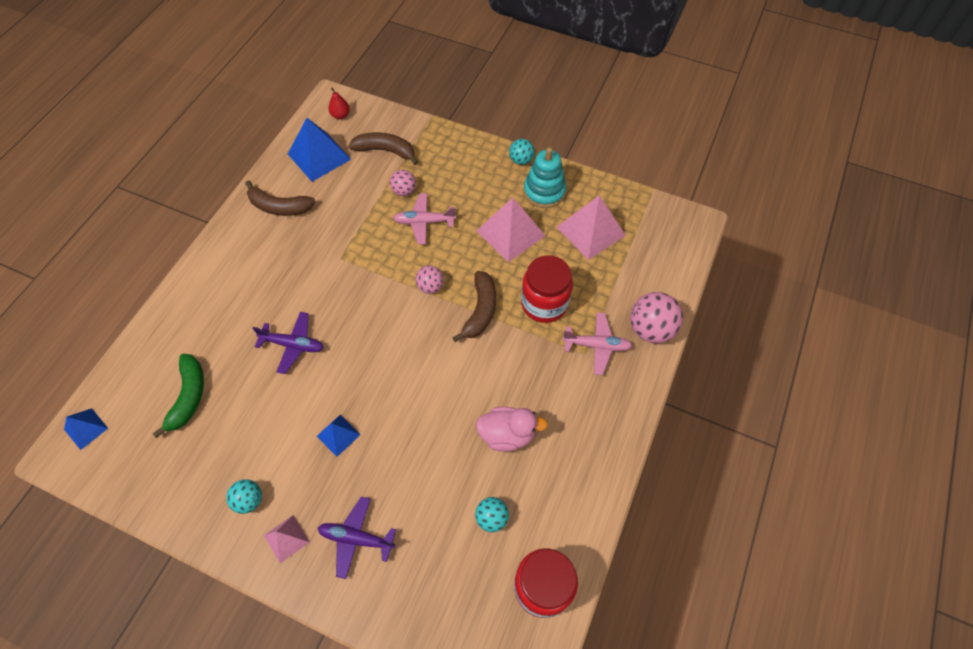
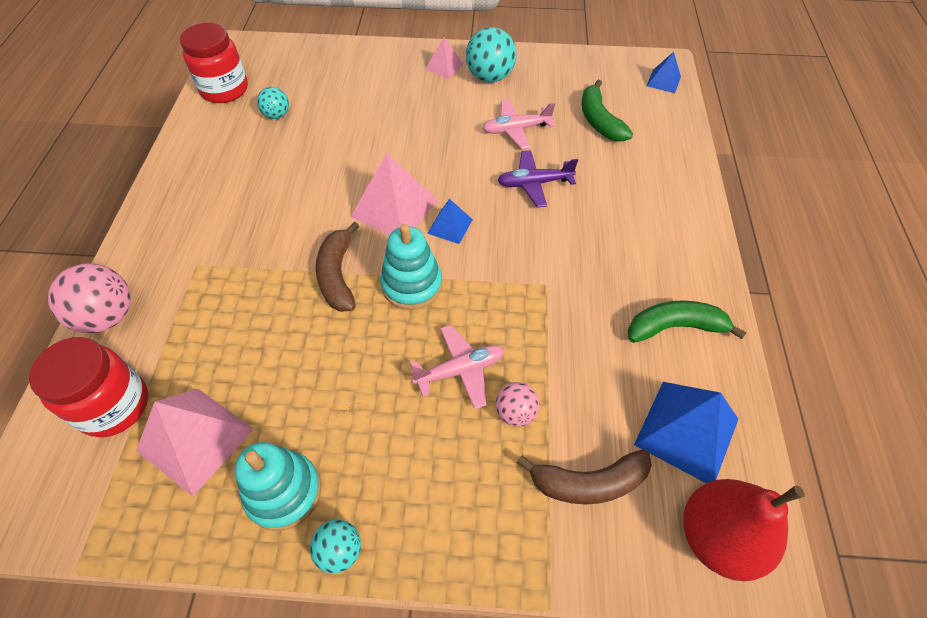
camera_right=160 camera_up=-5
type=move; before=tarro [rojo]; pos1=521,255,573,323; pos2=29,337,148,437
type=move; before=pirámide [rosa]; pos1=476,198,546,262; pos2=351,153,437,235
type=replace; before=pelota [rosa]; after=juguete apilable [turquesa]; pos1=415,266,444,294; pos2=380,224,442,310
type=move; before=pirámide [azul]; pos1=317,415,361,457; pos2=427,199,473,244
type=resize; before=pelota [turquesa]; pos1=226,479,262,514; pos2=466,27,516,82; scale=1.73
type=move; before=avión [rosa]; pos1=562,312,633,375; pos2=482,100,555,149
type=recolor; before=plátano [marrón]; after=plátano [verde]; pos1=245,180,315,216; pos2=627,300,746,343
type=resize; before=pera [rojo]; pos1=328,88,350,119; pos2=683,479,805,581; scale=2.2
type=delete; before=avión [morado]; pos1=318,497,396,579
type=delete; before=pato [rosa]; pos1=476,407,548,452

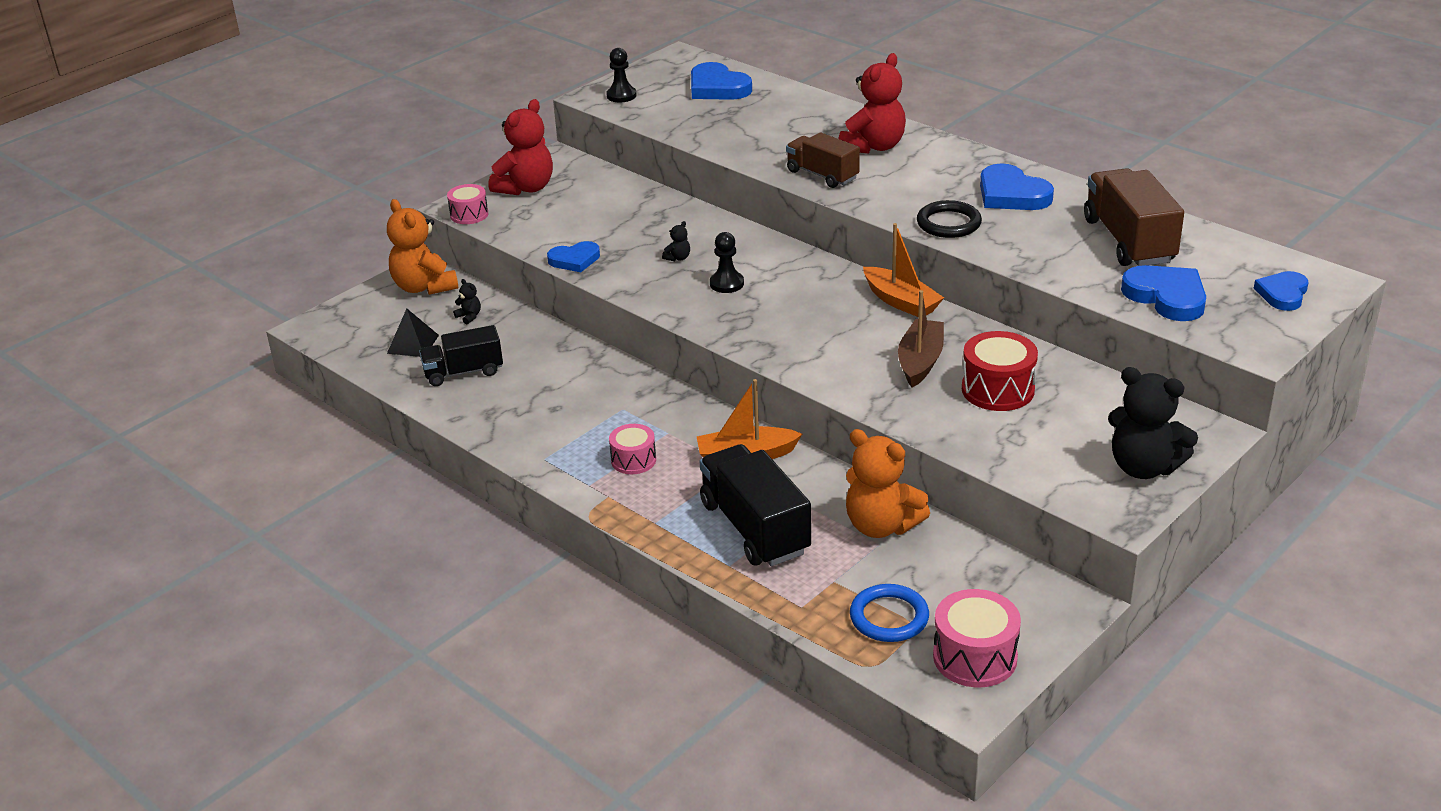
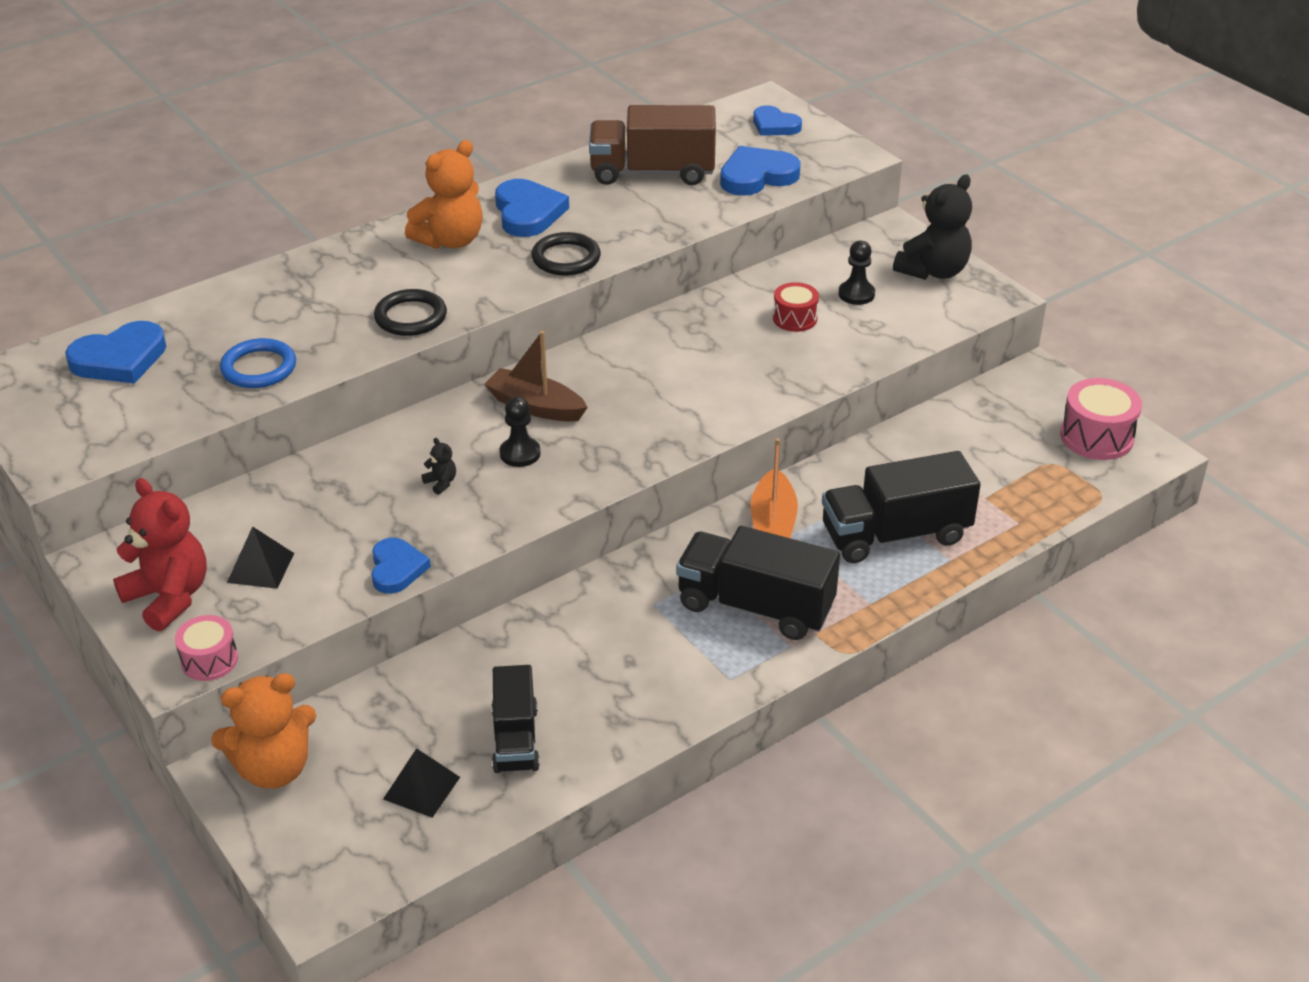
camera_right=-80 camera_up=5
type=move; before=anillo [azul]; pos1=850,584,929,642; pos2=220,338,296,388
type=insert; after=pirámide [negro]; pos2=227,526,294,589
type=replace; before=camión [marrón]; after=anillo [negro]; pos1=786,132,860,188; pos2=374,289,447,336
type=move; before=osito [naranja]; pos1=846,429,930,538; pos2=405,140,483,249
type=move; before=barco [marrón]; pos1=898,290,944,387; pos2=484,331,588,422
type=rotate; before=corazón [azul]; pos1=980,163,1054,210; pos2=495,179,569,237; turn=-75
type=replace; before=tambor [rosa]; after=camión [negro]; pos1=609,424,656,474; pos2=676,526,840,640
type=resize; before=tambor [rojo]; pos1=962,331,1038,411; pos2=773,282,819,332; scale=0.63
type=move; before=peón [negro]; pos1=606,48,637,102; pos2=839,241,875,305
type=delete; before=osito [negro]; pos1=453,279,481,324
type=delete; before=osito [rojo]; pos1=838,53,906,154
type=delete; before=barco [naranja]; pos1=863,223,944,317

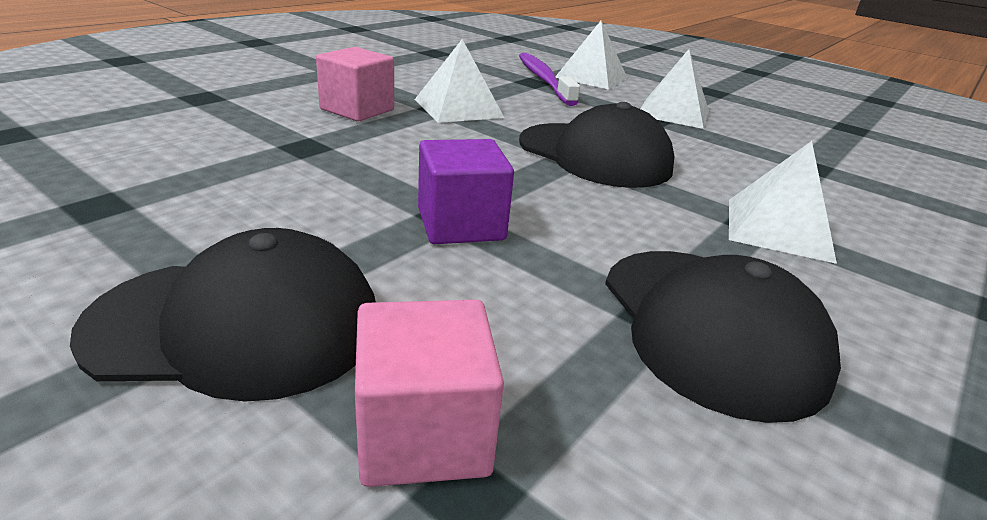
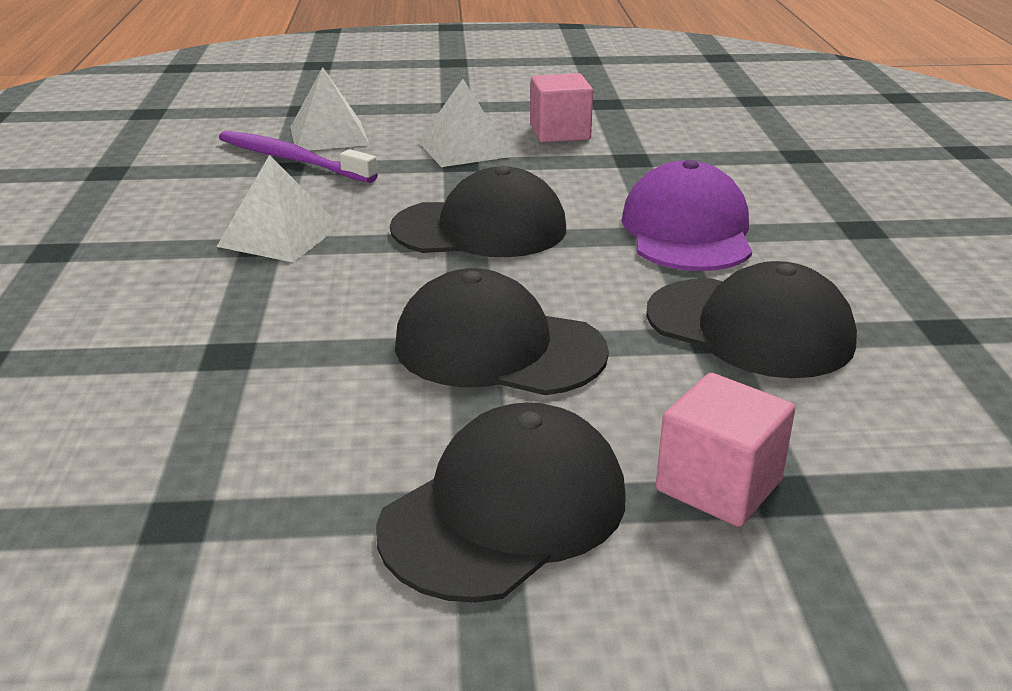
camera_right=-40 camera_up=0
type=replace; before=cubo [morado]; after=gorra [negro]; pos1=418,139,514,244; pos2=395,268,609,395
type=move; before=cubo [rosa]; pos1=316,47,394,121; pos2=530,73,593,143
type=replace; before=pirámide [blanco]; after=gorra [morado]; pos1=729,141,837,264; pos2=621,160,752,271

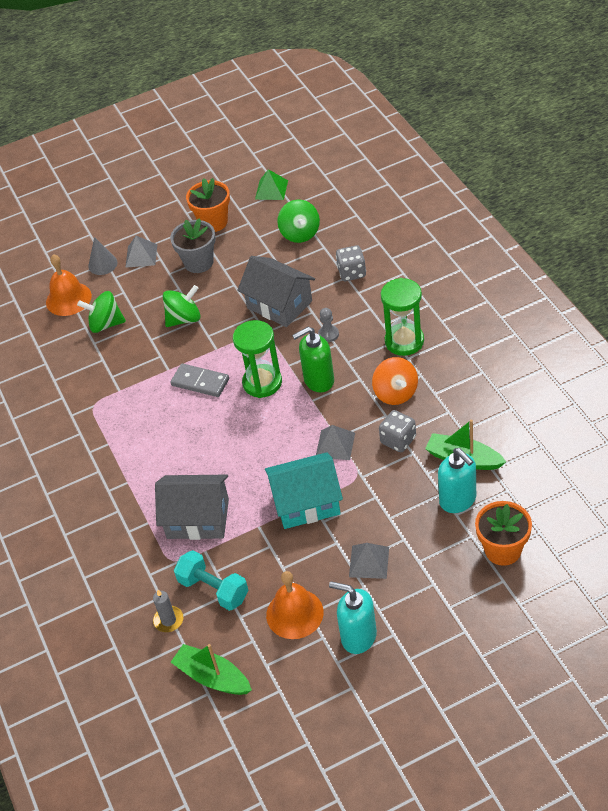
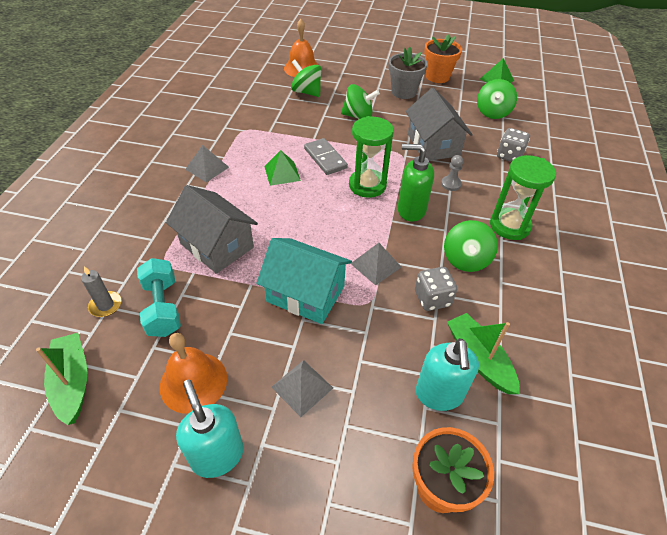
camera_right=30 camera_up=0
type=move; before=pirámide [gris]; pos1=125,236,157,268; pos2=185,145,229,182
type=insert; after=pirámide [verde]; pos2=264,150,301,186
type=recolor; before=peonza [naranja]; after=peonza [verde]; pos1=372,357,418,405; pos2=444,220,498,272
type=delete; before=cono [gris]; pos1=88,237,117,275

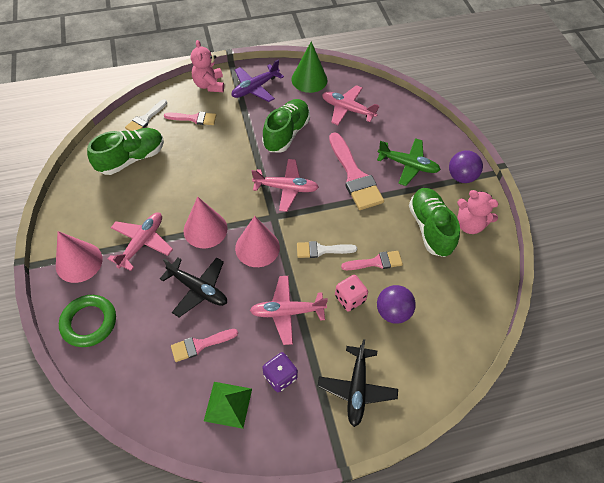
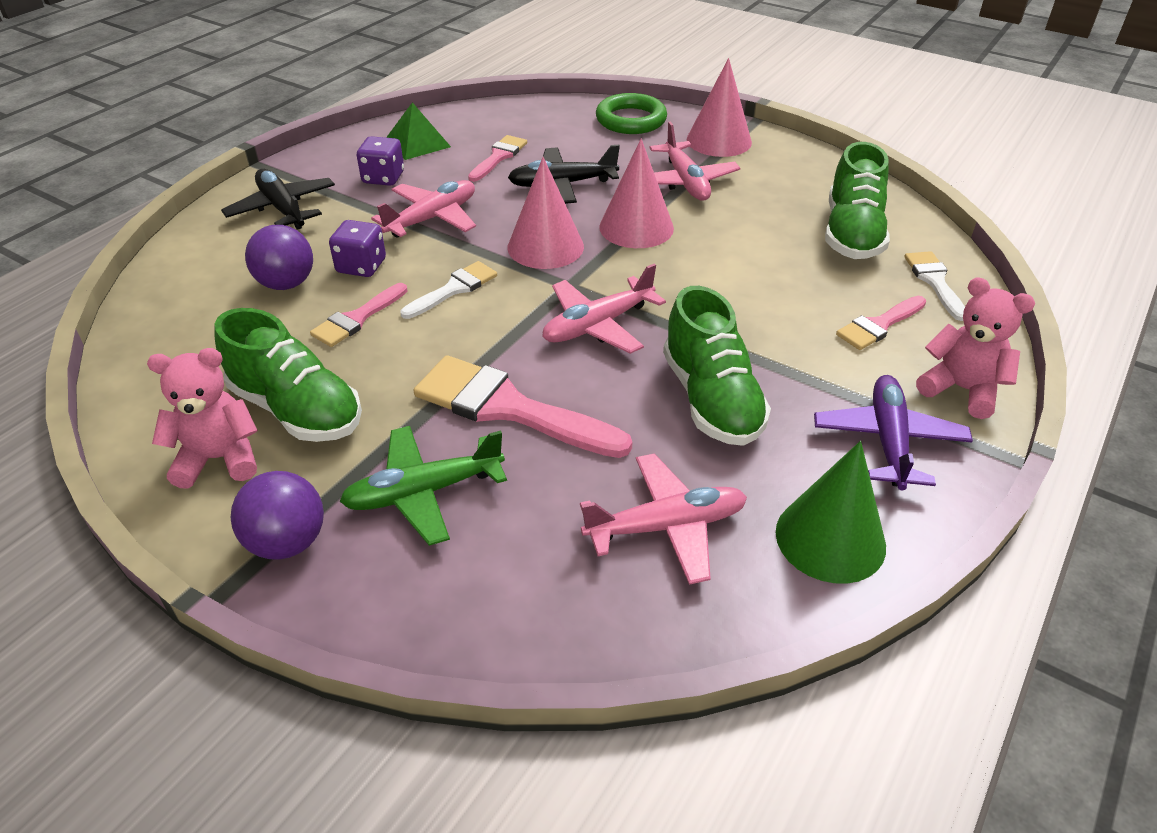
camera_right=140 camera_up=-15
type=recolor; before=dado [rosa]; after=dado [morado]; pos1=335,275,368,311; pos2=329,220,386,277

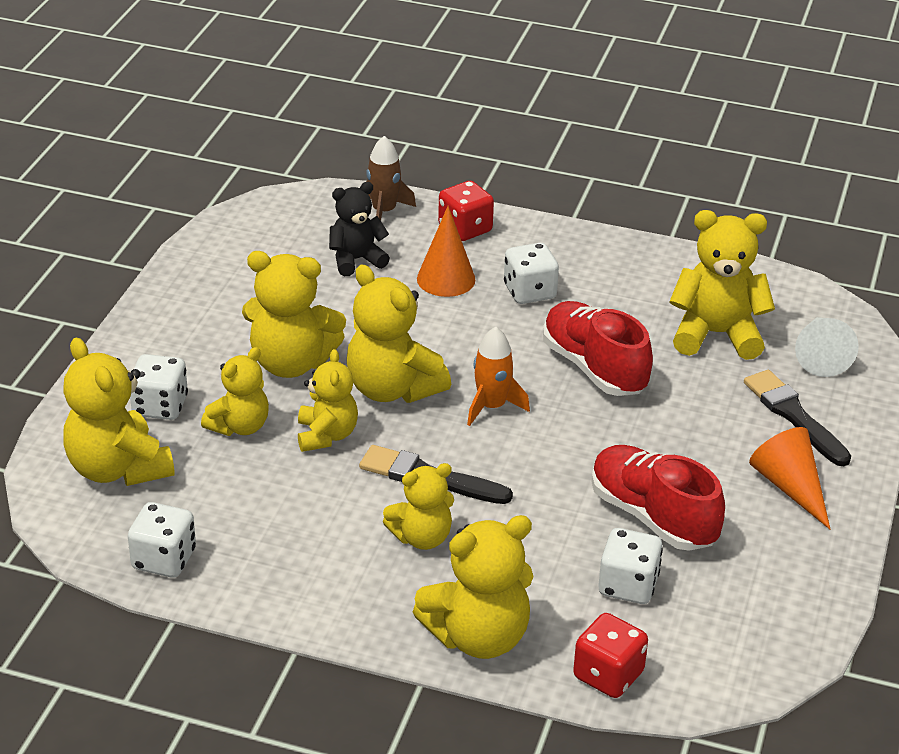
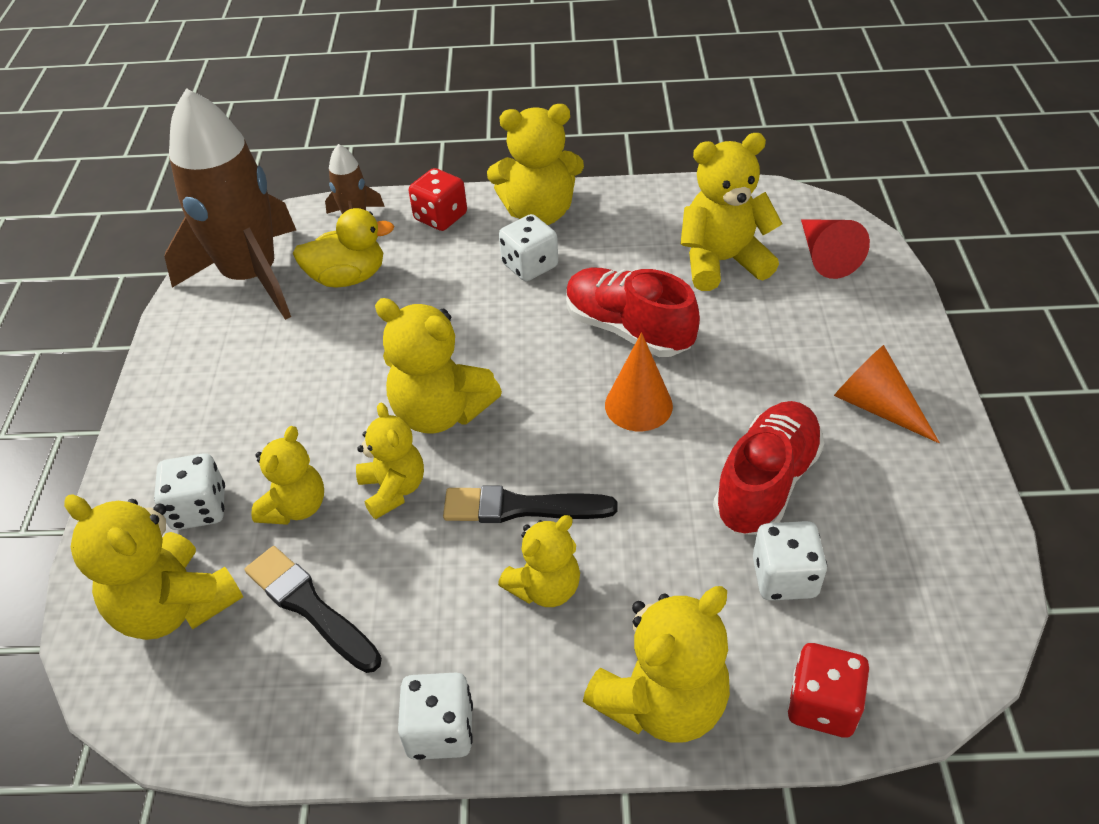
camera_right=-15 camera_up=10
type=insert; after=cohete [marrón]; pos2=164,88,296,320
type=move; before=pincel [negro]; pos1=744,370,851,466; pos2=244,546,382,673
type=replace; before=osito [negro]; after=pato [amarillo]; pos1=329,182,390,276; pos2=293,208,394,288
type=move; before=dado [blanco]; pos1=128,502,196,578; pos2=398,672,473,760
type=move; before=osito [amarillo]; pos1=242,251,346,378; pos2=487,104,584,225
type=move; before=cono [naranja]; pos1=417,206,476,297; pos2=605,332,673,431
type=rotate; before=zapato [rojo]; pos1=591,445,725,551; pos2=713,401,824,535; turn=90
type=recolor; before=cono [blanco]; after=cono [rojo]; pos1=795,317,859,377; pos2=801,219,870,279
type=delete; before=cohete [naranja]; pos1=467,327,530,426

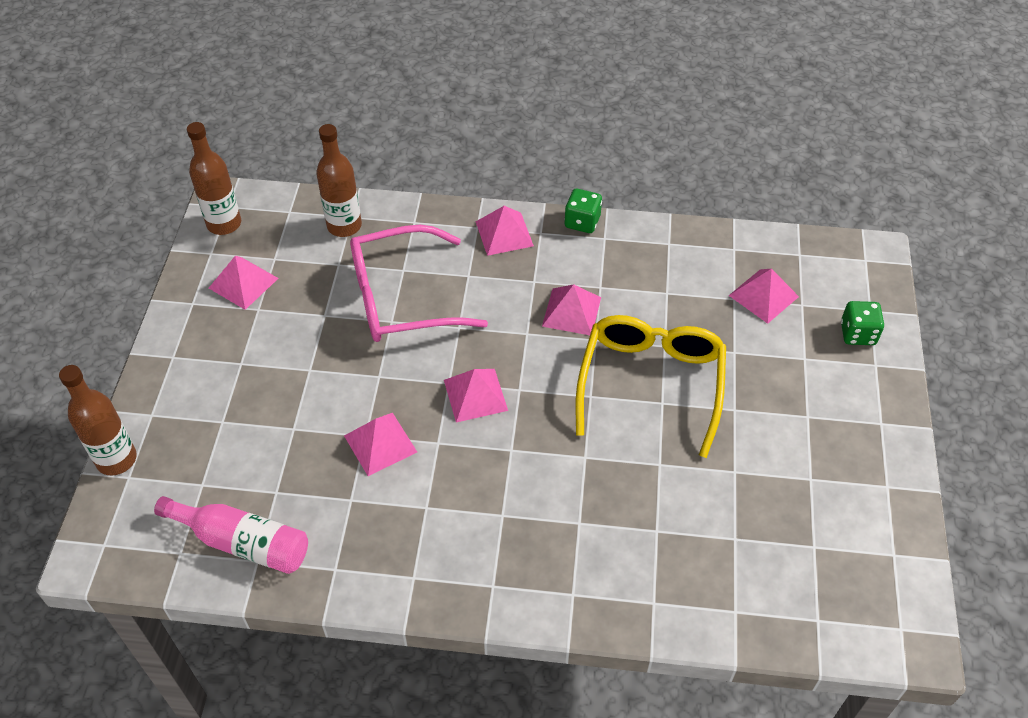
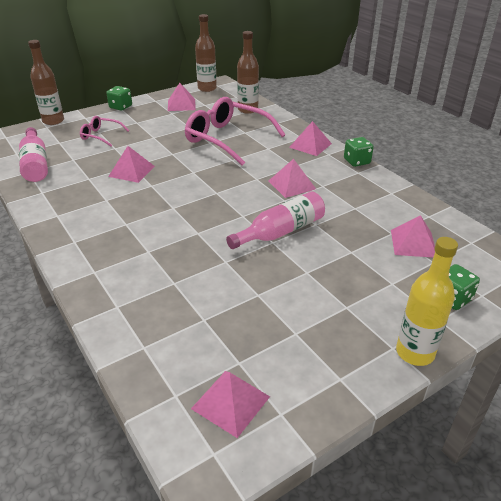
camera_right=50 camera_up=-15
type=insert; after=gafas [rosa]; pos2=80,116,129,146
type=insert; after=dado [verde]; pos2=106,86,132,111
type=move; before=pirámide [rosa]; pos1=444,369,508,423; pos2=191,371,270,438
type=replace; before=gafas [amarillo]; after=botella [rosa]; pos1=575,315,726,458; pos2=226,191,325,249
type=insert; after=botella [amarillo]; pos2=396,237,458,366

